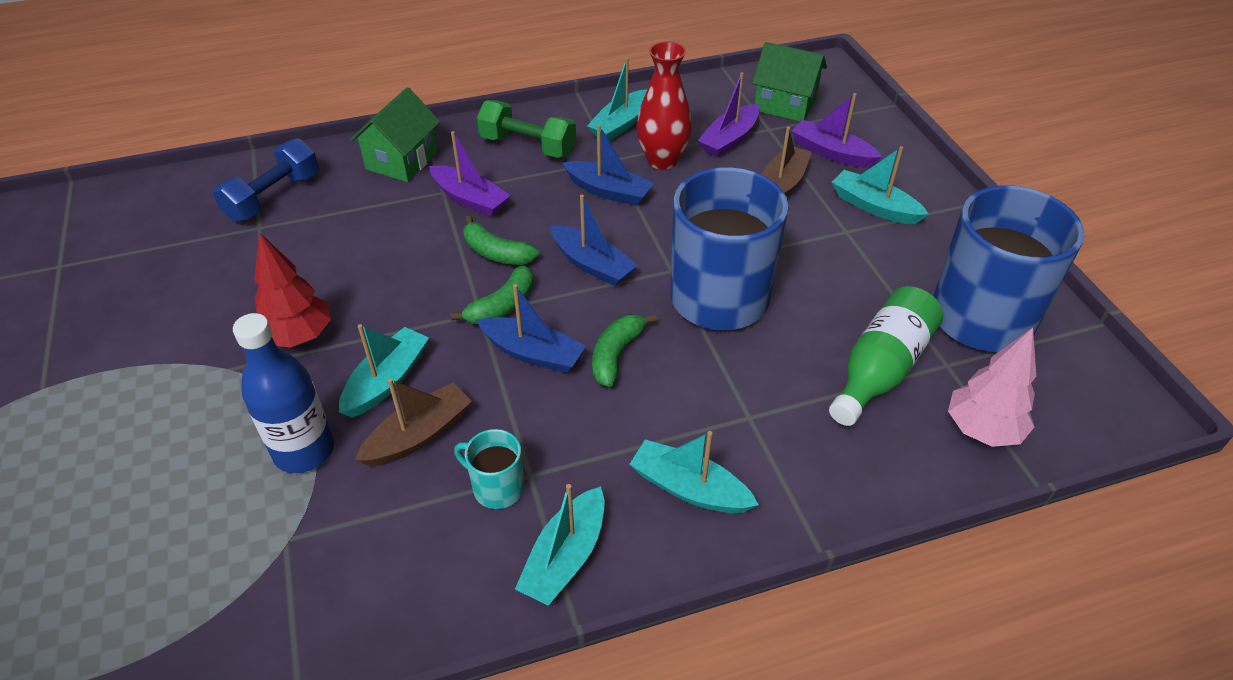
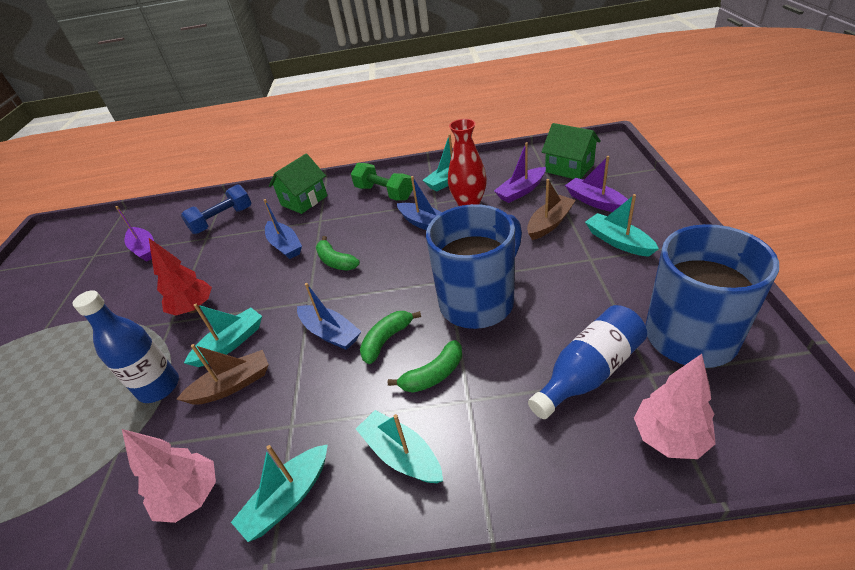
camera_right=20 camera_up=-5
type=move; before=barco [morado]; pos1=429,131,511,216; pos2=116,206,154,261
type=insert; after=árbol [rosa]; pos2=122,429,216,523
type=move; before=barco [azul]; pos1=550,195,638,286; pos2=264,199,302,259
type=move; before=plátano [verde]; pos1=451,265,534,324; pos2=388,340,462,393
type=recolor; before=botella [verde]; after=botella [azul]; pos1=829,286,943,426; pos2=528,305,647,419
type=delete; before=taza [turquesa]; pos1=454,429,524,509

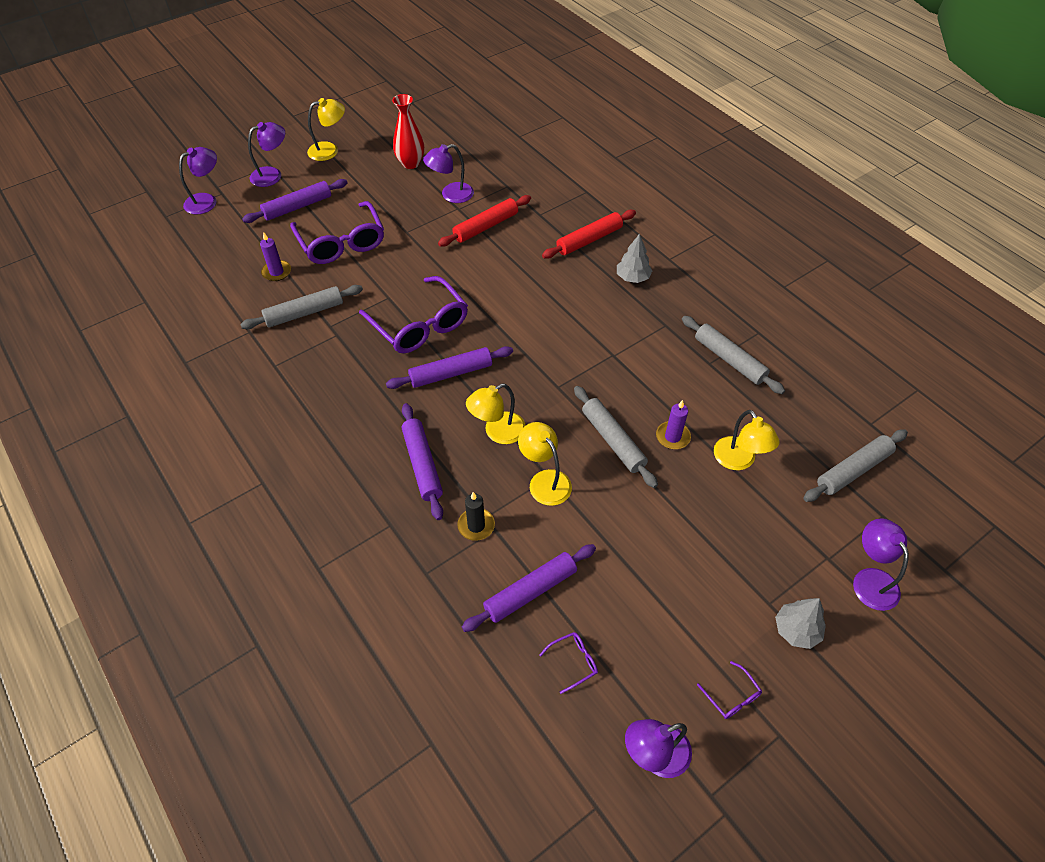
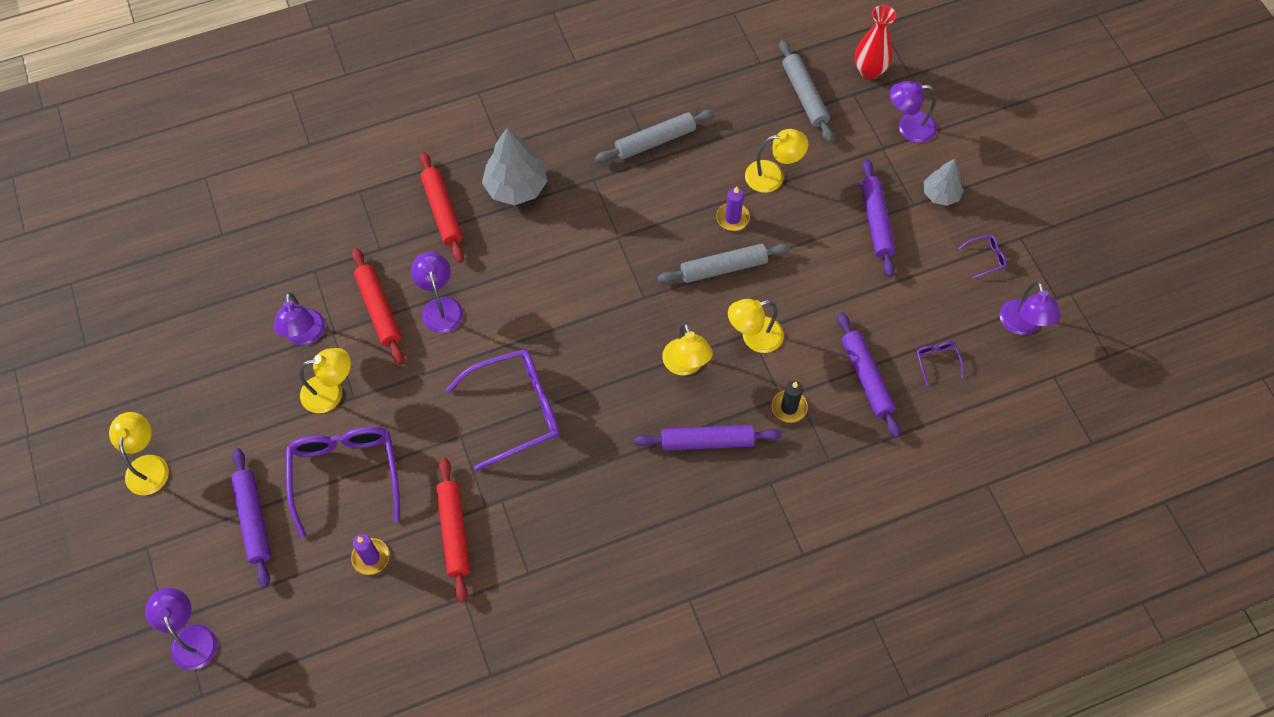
camera_right=-75 camera_up=10
type=rotate; before=gafas [morado]; pos1=290,201,384,264; pos2=286,427,399,538; turn=-90
type=insert; after=lámpara [amarillo]; pos2=299,348,351,413
type=move; before=lámpara [morado]; pos1=248,122,285,187; pos2=411,252,463,333
type=recolor; before=rodillo [gris]; after=rodillo [rojo]; pos1=240,285,363,329; pos2=436,458,470,602
type=resize; before=árbol [gris]; pos1=617,234,652,283; pos2=482,127,547,206; scale=1.61
type=move; before=florero [rojo]; pos1=392,94,424,169; pos2=855,5,896,79
type=move; before=rodillo [morado]; pos1=386,346,513,389; pos2=861,159,896,277

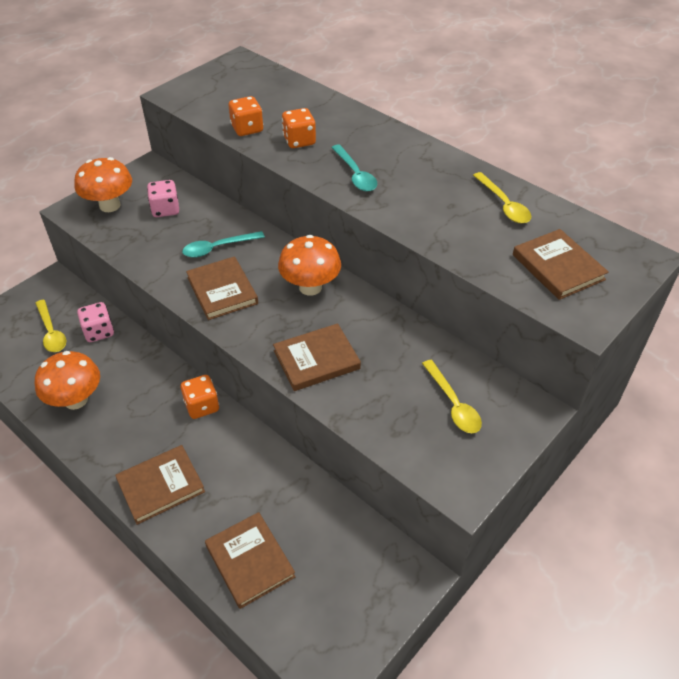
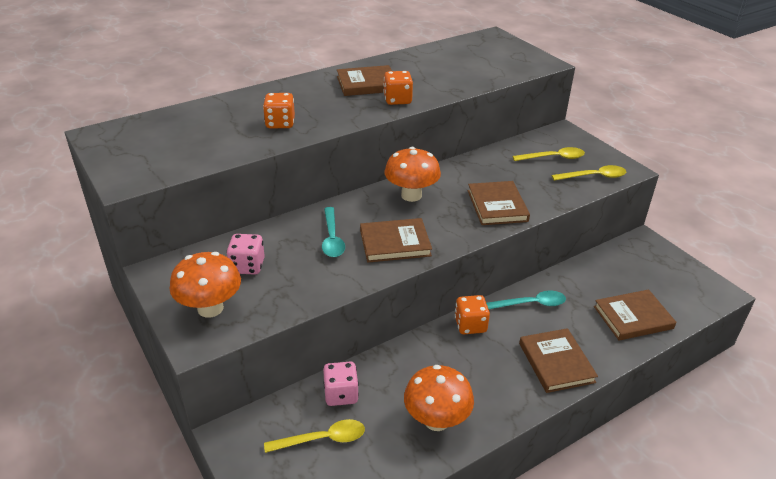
camera_right=-75 camera_up=-10
type=move; before=libro [marrón]; pos1=513,229,609,300; pos2=337,65,392,96
type=move; before=dado [naranja]; pos1=229,96,263,136; pos2=383,71,413,105
type=move; before=cuchara [turquesa]; pos1=331,144,377,191; pos2=486,291,566,309
type=move; before=cuchara [amarillo]; pos1=473,172,531,223; pos2=552,165,626,181

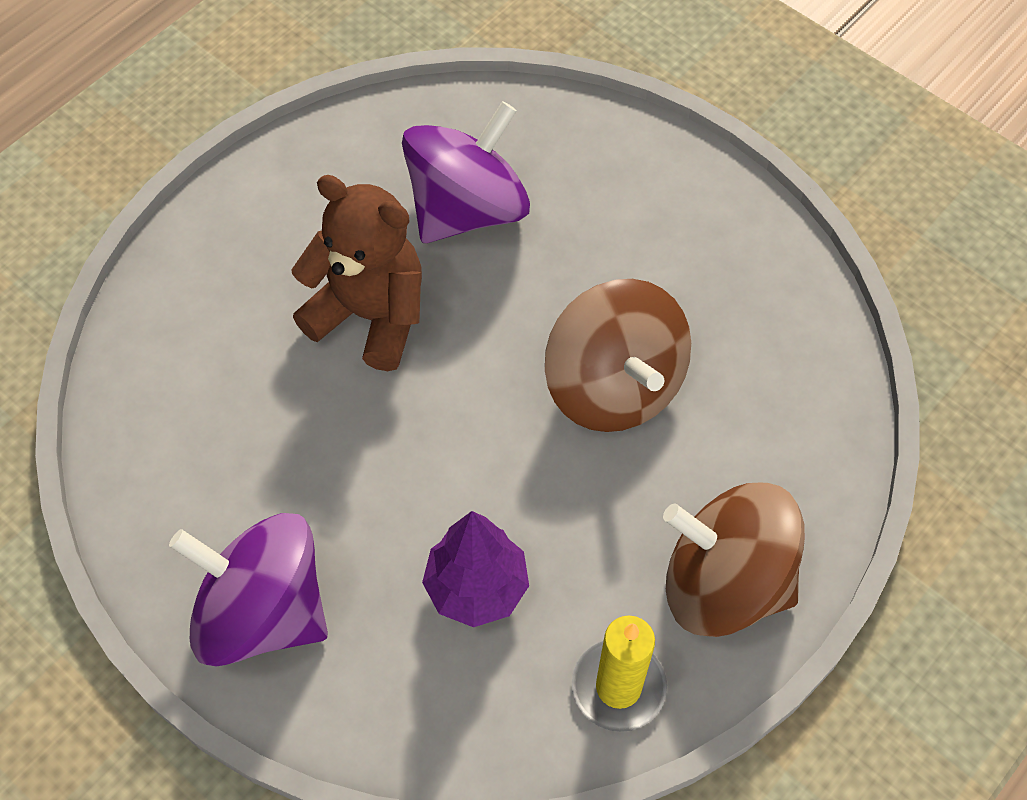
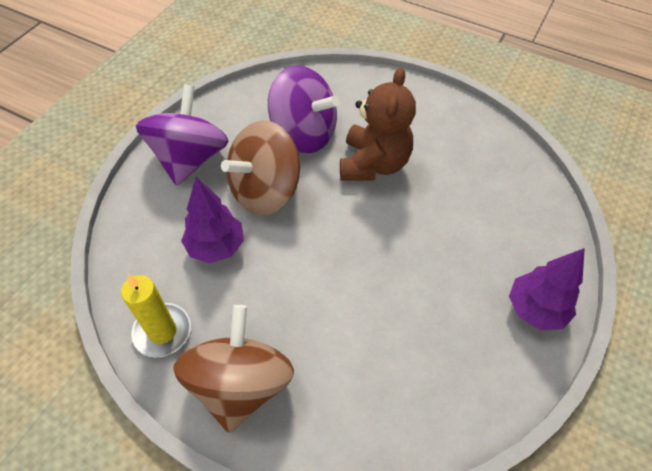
camera_right=75 camera_up=-5
type=move; before=peonza [marrón]; pos1=545,279,691,432; pos2=221,121,300,215
type=move; before=peonza [morado]; pos1=402,101,530,243; pos2=268,66,339,153
type=insert; after=árbol [morado]; pos2=509,248,585,330

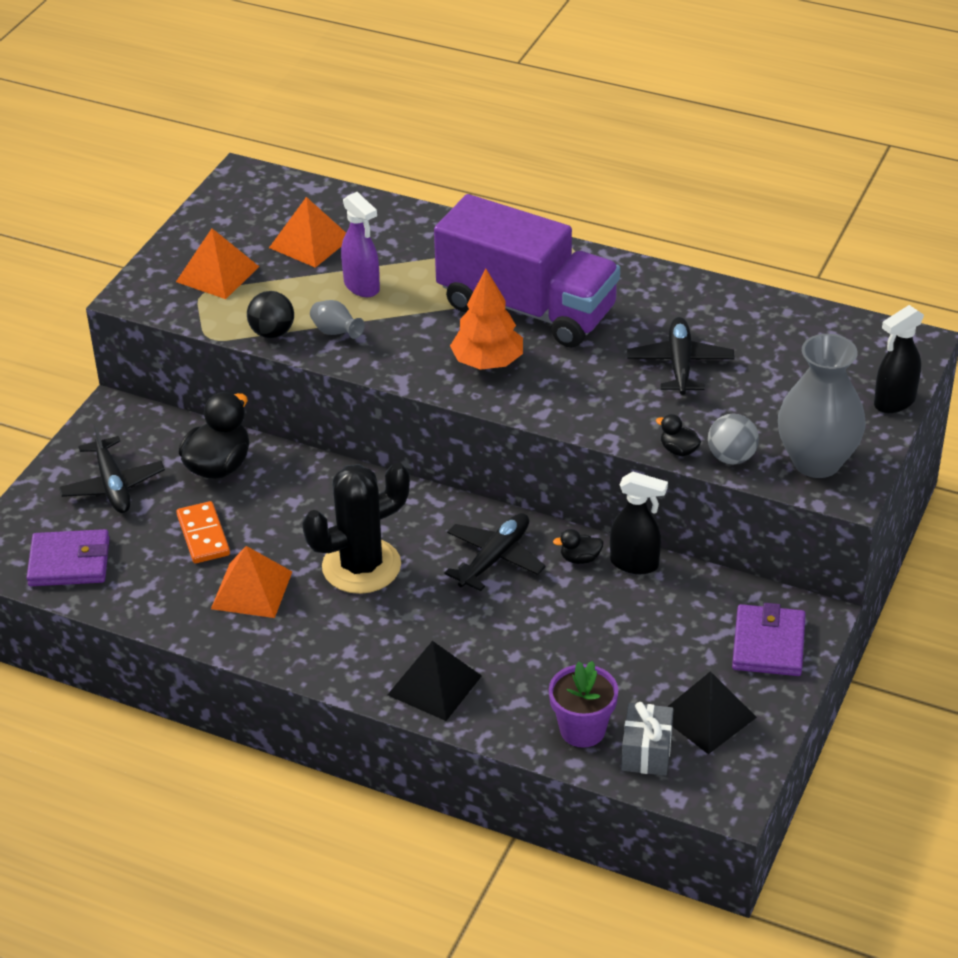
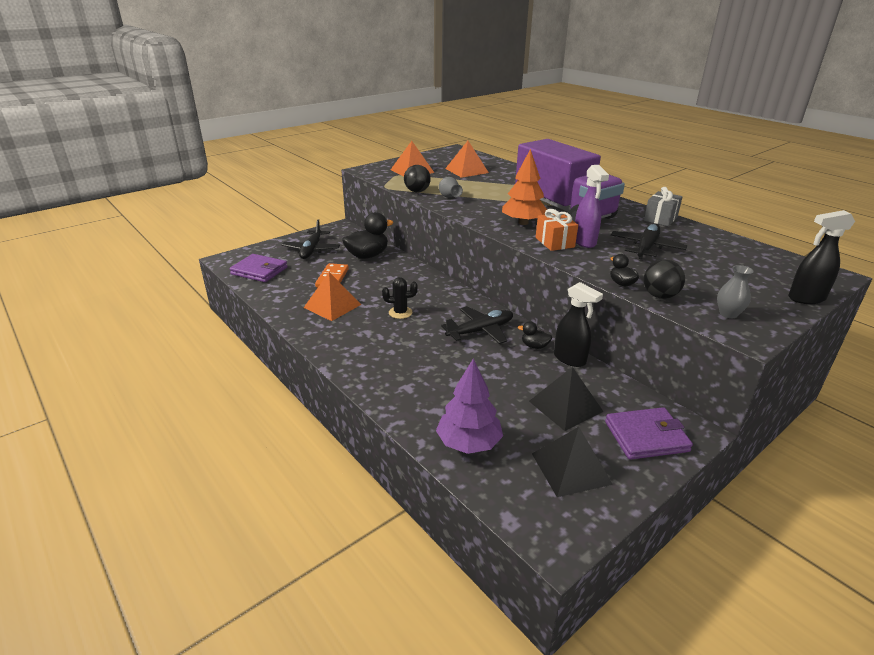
camera_right=25 camera_up=-10
type=resize; before=cactus [negro]; pos1=302,462,410,594; pos2=382,277,418,319; scale=0.48
type=replace; before=maceta [morado]; after=árbol [morado]; pos1=549,661,618,748; pos2=436,358,503,454
type=move; before=pirámide [negro]; pos1=388,641,482,721; pos2=529,367,604,431
type=insert; after=regalo [naranja]; pos2=536,209,578,251
type=move; before=pulverizador [morado]; pos1=341,192,380,297; pos2=575,165,609,248
type=rotate; before=cartera [morado]; pos1=732,603,806,676; pos2=605,407,693,460; turn=45
type=recolor; before=pelota [gris]; after=pelota [negro]; pos1=708,414,759,464; pos2=643,260,685,299
type=move; before=regalo [gris]; pos1=621,702,673,776; pos2=644,187,683,226
type=resize; before=florero [gris]; pos1=778,334,866,478; pos2=717,265,754,318; scale=0.44

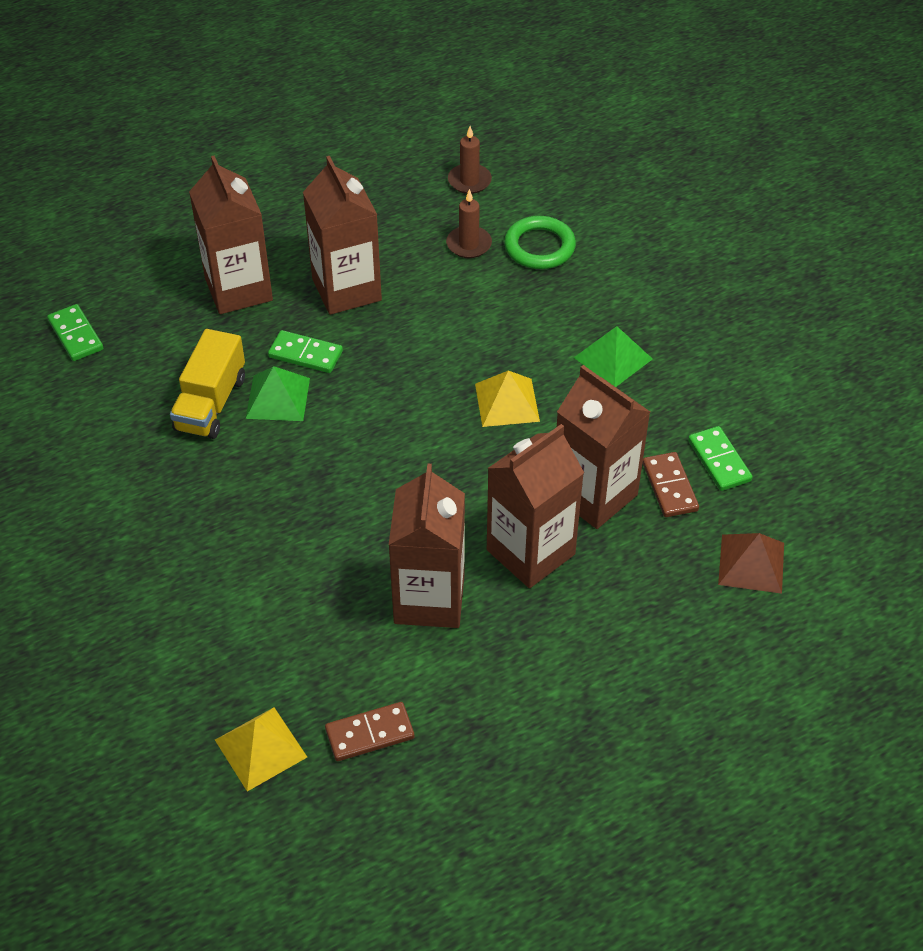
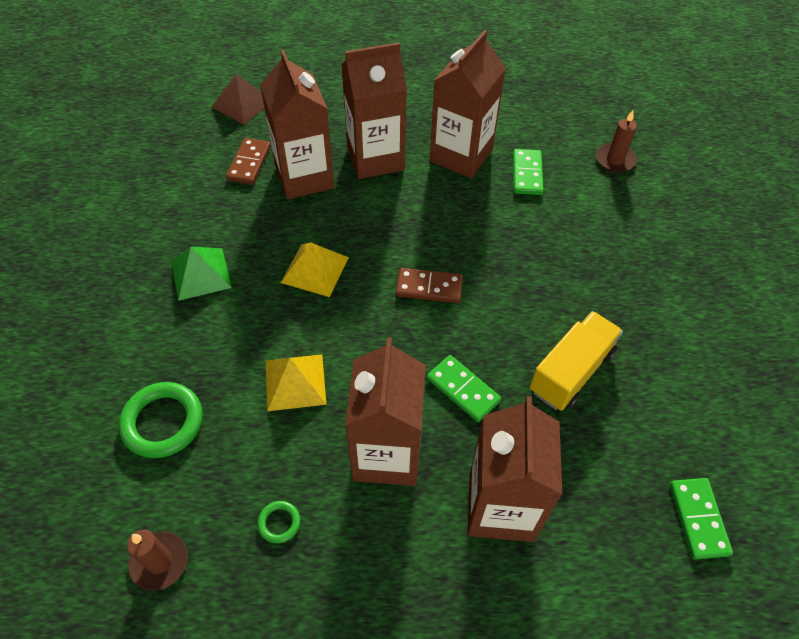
camera_right=-155 camera_up=5
type=insert; after=anillo [verde]; pos2=257,501,300,543
type=move; before=pirámide [amarillo]; pos1=215,707,307,791; pos2=266,354,327,411
type=move; before=ficha de dominó [marrón]; pos1=325,702,414,761; pos2=396,268,463,303
type=move; before=ficha de dominó [verde]; pos1=688,426,753,491; pos2=513,149,544,195
type=move; before=vela [marrón]; pos1=446,189,492,258; pos2=596,110,637,173
type=delete; before=pirámide [verde]; pos1=245,366,310,421

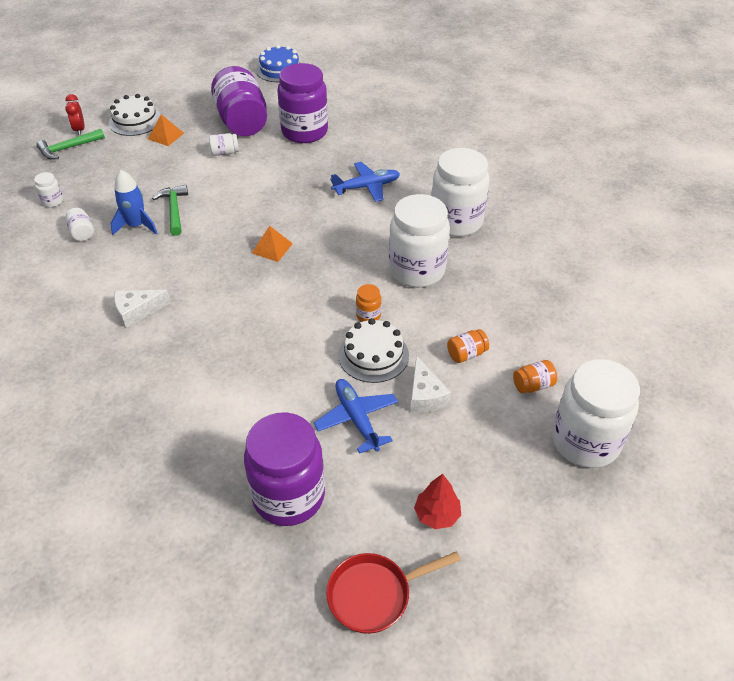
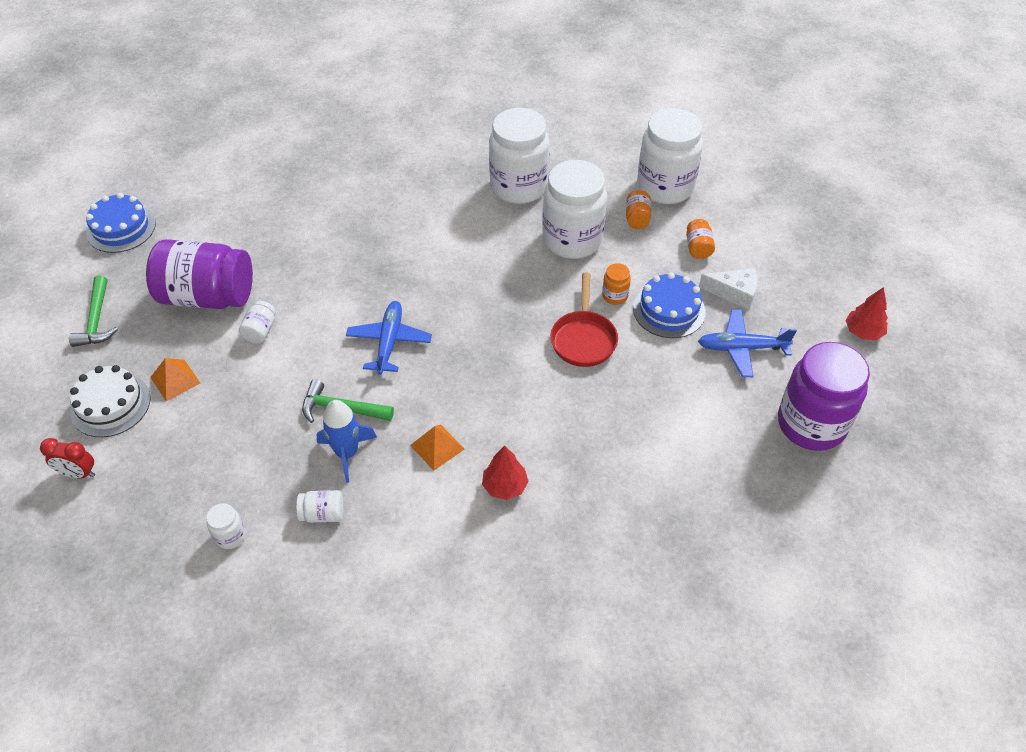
camera_right=-65 camera_up=5
type=move; before=martillo [verde]; pos1=37,129,105,159; pos2=69,275,118,347
type=move; before=avión [azul]; pos1=330,162,400,202; pos2=346,301,432,375
type=move; before=pirámide [naranja]; pos1=252,226,293,262; pos2=410,425,465,471
type=replace; before=queso [blanco]; after=árbol [rojo]; pos1=114,290,171,328; pos2=482,445,528,500
type=move; before=sartén [rojo]; pos1=326,551,461,634; pos2=550,273,618,367
type=move; before=tarro [naranja]; pos1=513,360,557,393; pos2=626,190,651,229
type=recolor; before=tarta [blanco]; after=tarta [azul]; pos1=338,318,409,383; pos2=633,272,706,338
type=move; before=tarro [blanco]; pos1=552,359,640,468; pos2=637,108,703,204
type=delete; before=tarro [morado]; pos1=277,63,328,143

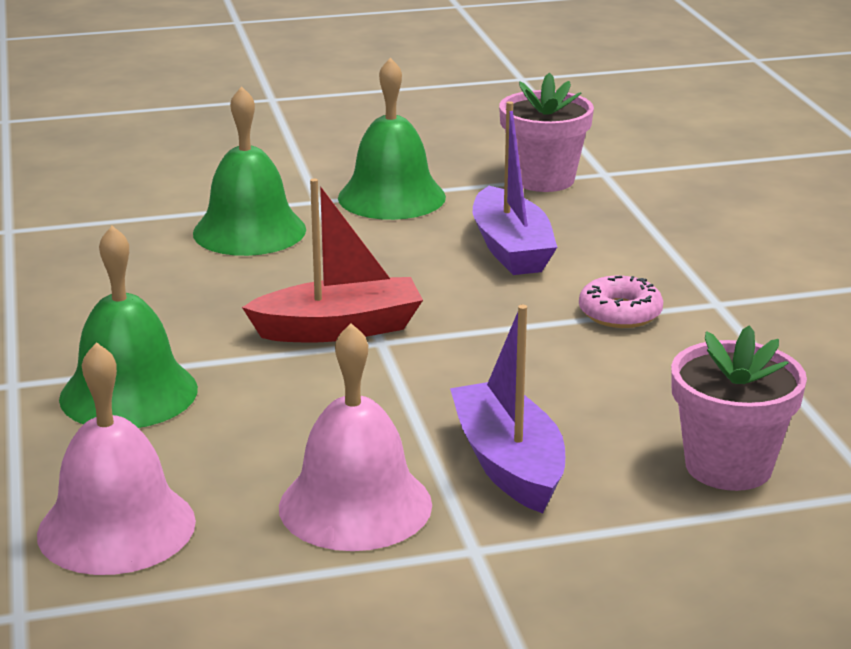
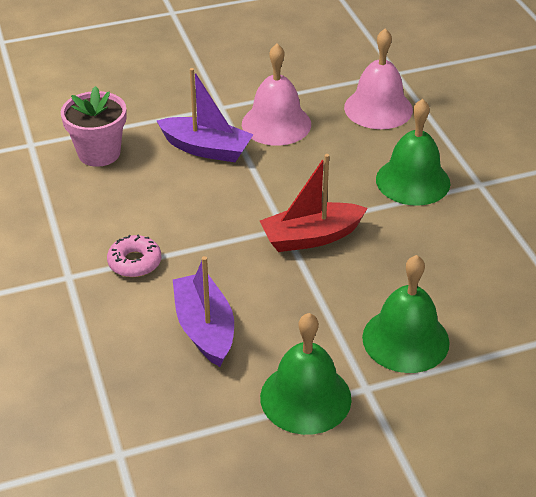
camera_right=175 camera_up=15
type=rotate; before=barco [morado]; pos1=450,305,565,513; pos2=157,68,254,162; turn=-45
type=delete; before=maceta [rosa]; pos1=499,73,594,192

